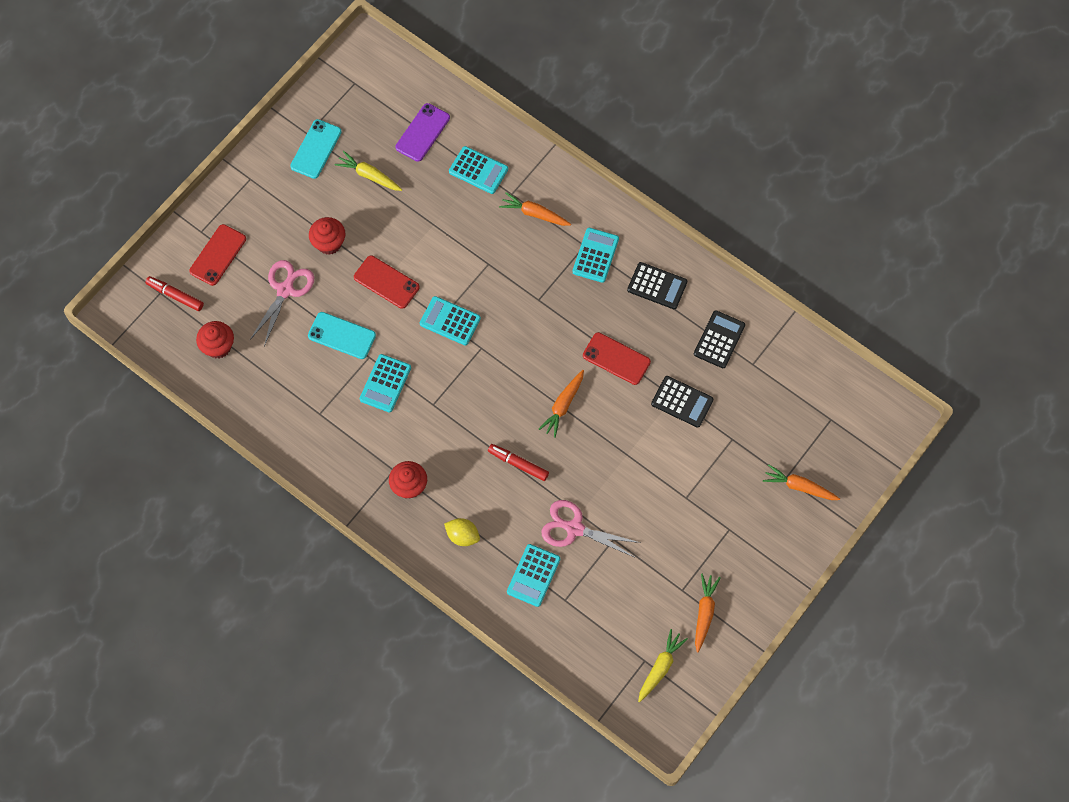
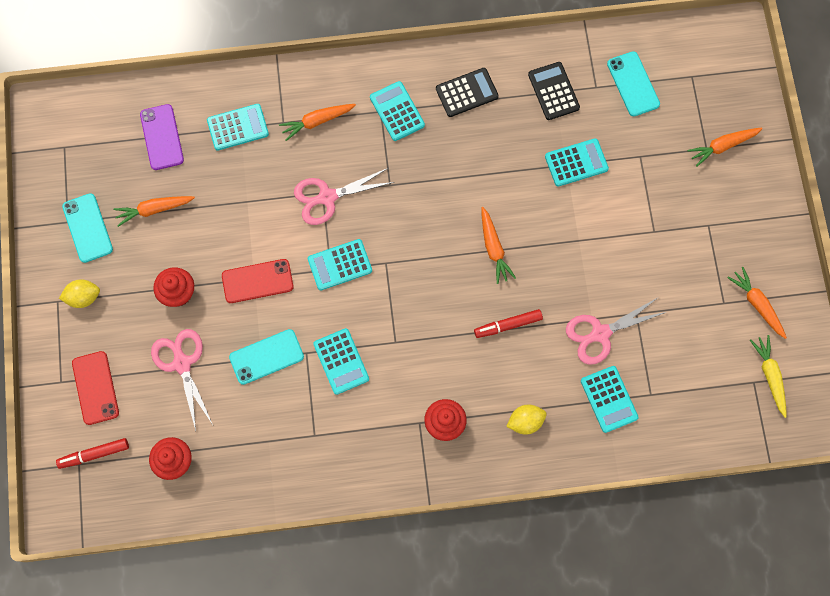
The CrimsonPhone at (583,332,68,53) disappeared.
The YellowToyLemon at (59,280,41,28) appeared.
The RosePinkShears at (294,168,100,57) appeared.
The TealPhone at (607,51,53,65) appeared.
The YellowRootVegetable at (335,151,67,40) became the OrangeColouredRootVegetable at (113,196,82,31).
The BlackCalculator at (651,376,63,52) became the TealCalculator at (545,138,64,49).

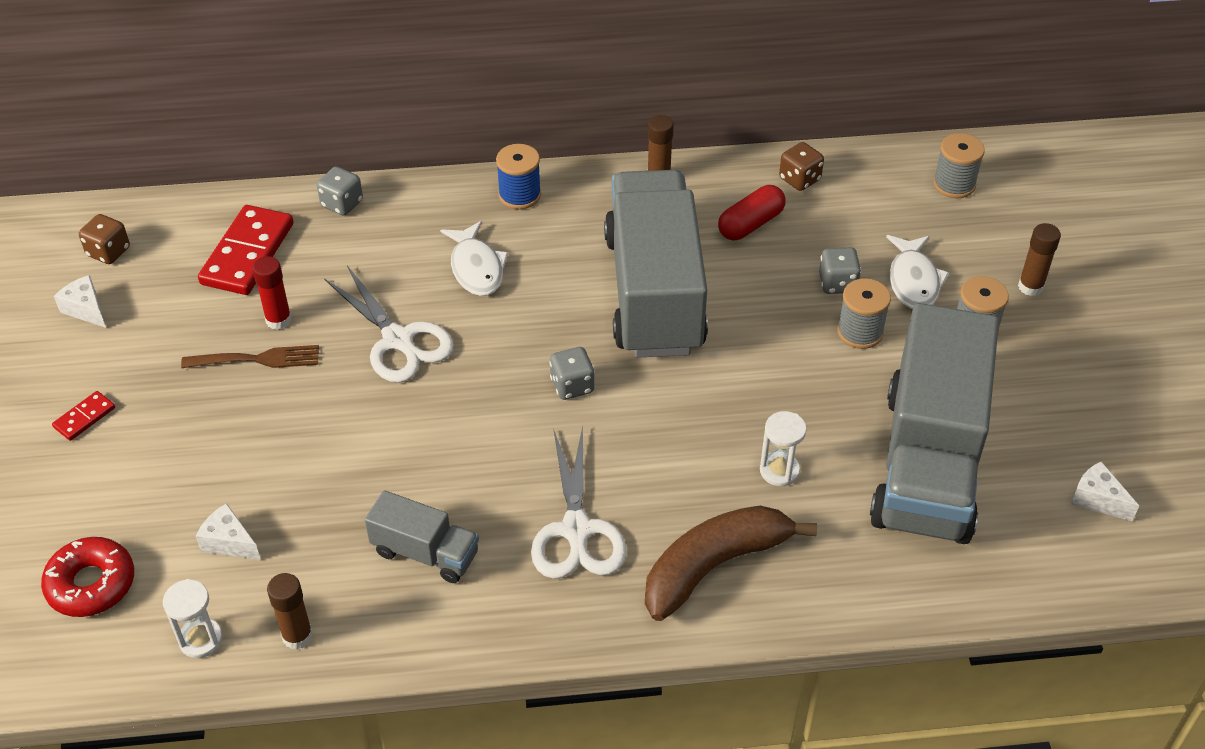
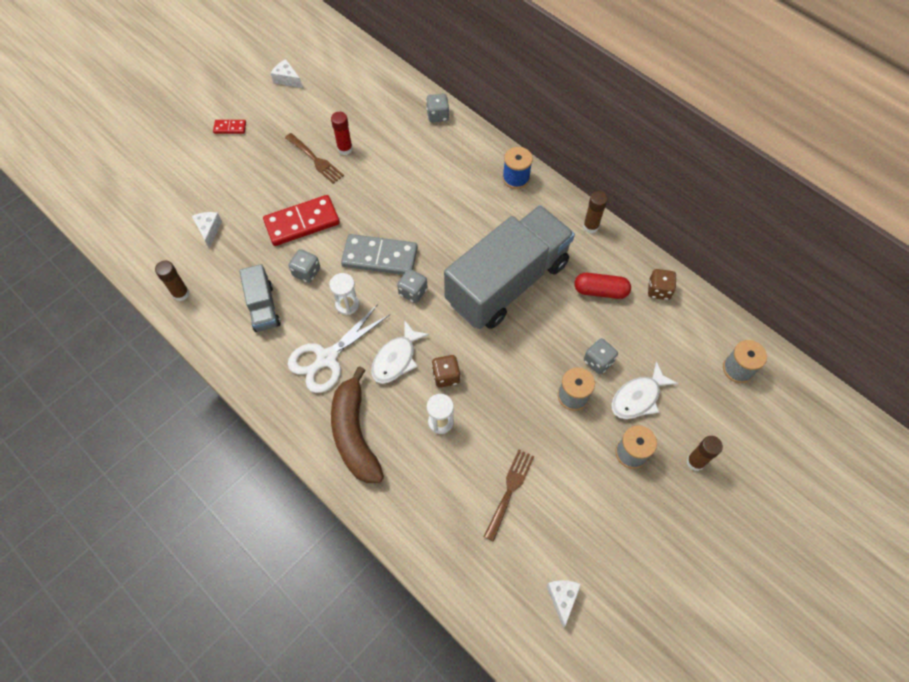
The CrimsonDonut at (41,537,93,80) disappeared.
The PureWhiteShears at (324,266,130,117) disappeared.
The AshGreyDice at (289,249,31,34) appeared.
The AshGreyDominoTile at (341,234,77,41) appeared.
The BrownDice moved from (79,214,51,50) to (432,355,28,33).
The PureWhiteSandTimer moved from (163,579,60,79) to (329,273,30,42).
The CrimsonDominoTile moved from (198,205,96,90) to (263,195,77,51).
The PureWhiteToyFish moved from (440,221,69,75) to (371,320,58,64).
The AshGreyLorry at (870,303,129,241) was replaced by the BrownTableFork at (484,450,50,92).
The PureWhiteCheese at (54,275,52,53) turned 60 degrees counterclockwise.
The BrownBanana at (645,506,172,115) turned 120 degrees counterclockwise.

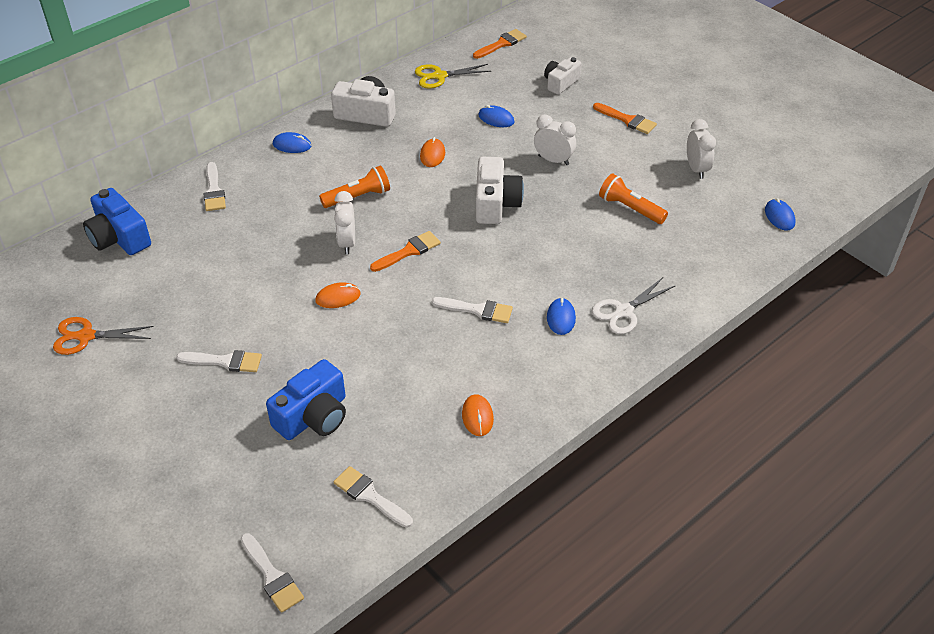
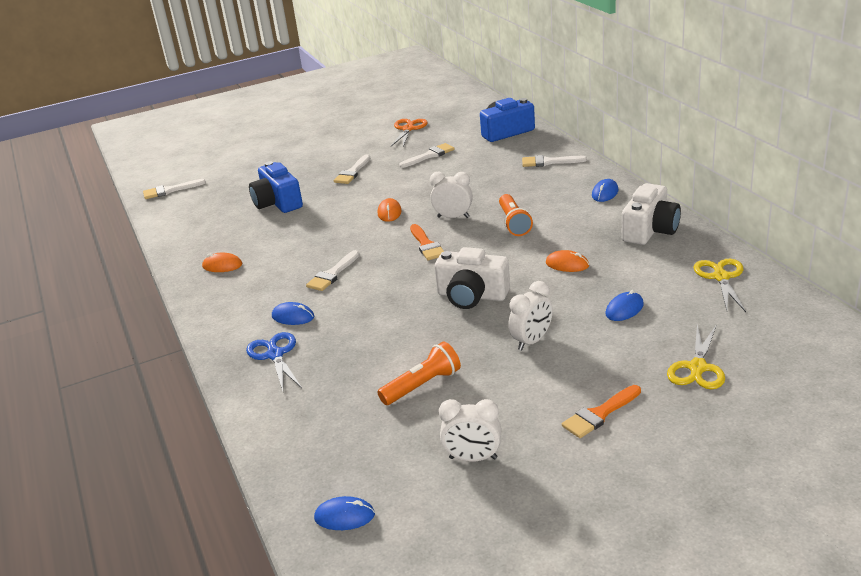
The OrangeColouredBrush at (473,29,54,30) disappeared.
The PureWhiteBrush moved from (334,466,79,62) to (399,143,56,25).
The PureWhiteCamera at (544,57,38,38) was replaced by the YellowShears at (667,324,58,65).
The PureWhiteShears at (592,277,84,57) became the RoyalBlueShears at (246,332,56,59).

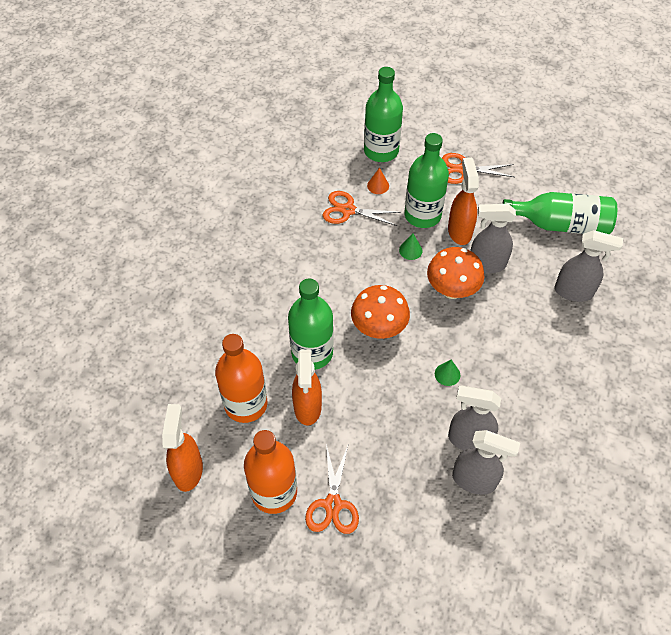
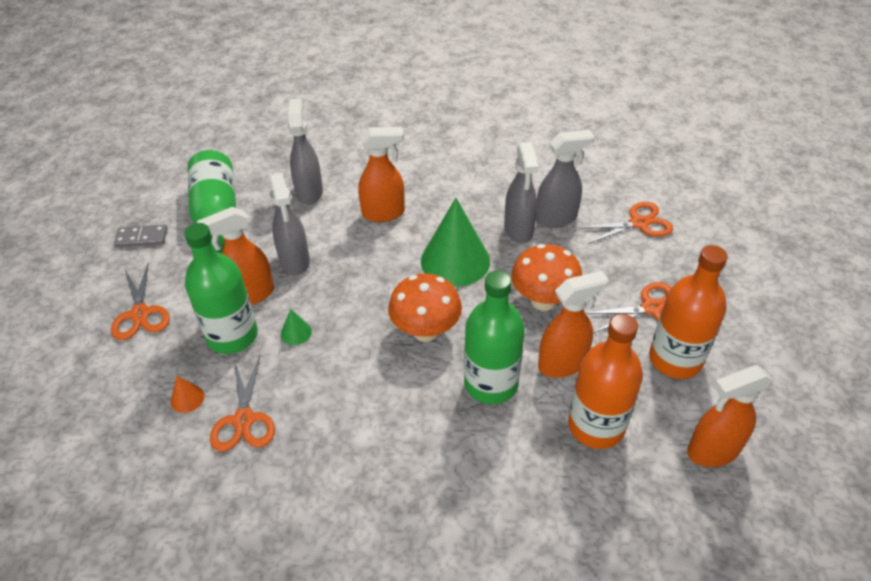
The EmeraldBottle at (364,67,39,95) disappeared.
The AshGreyDominoTile at (114,224,54,23) appeared.
The OrangeColouredSprayBottle at (358,127,47,95) appeared.
The OrangeColouredShears at (578,202,95,42) appeared.
The OrangeColouredFungus moved from (427,247,58,52) to (511,244,71,67).
The AshGreySprayBottle at (452,430,68,65) turned 75 degrees clockwise.
The EmeraldSolidCone at (435,359,25,27) changed to 2.44 times the size.

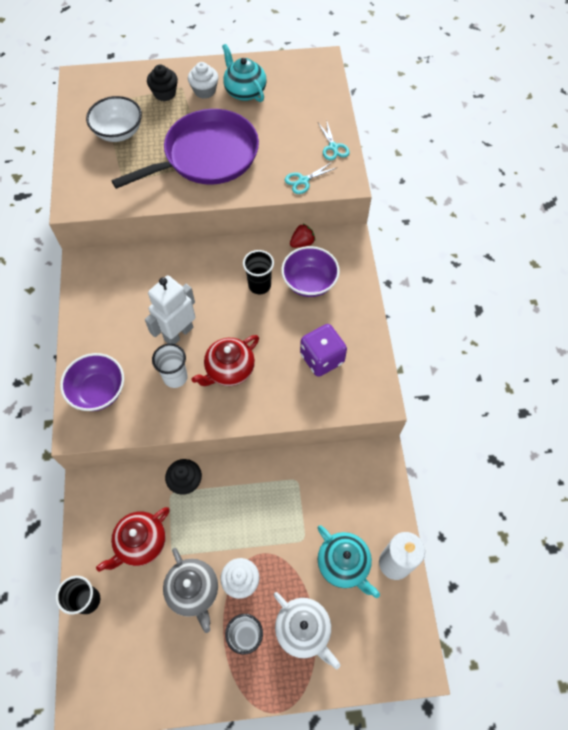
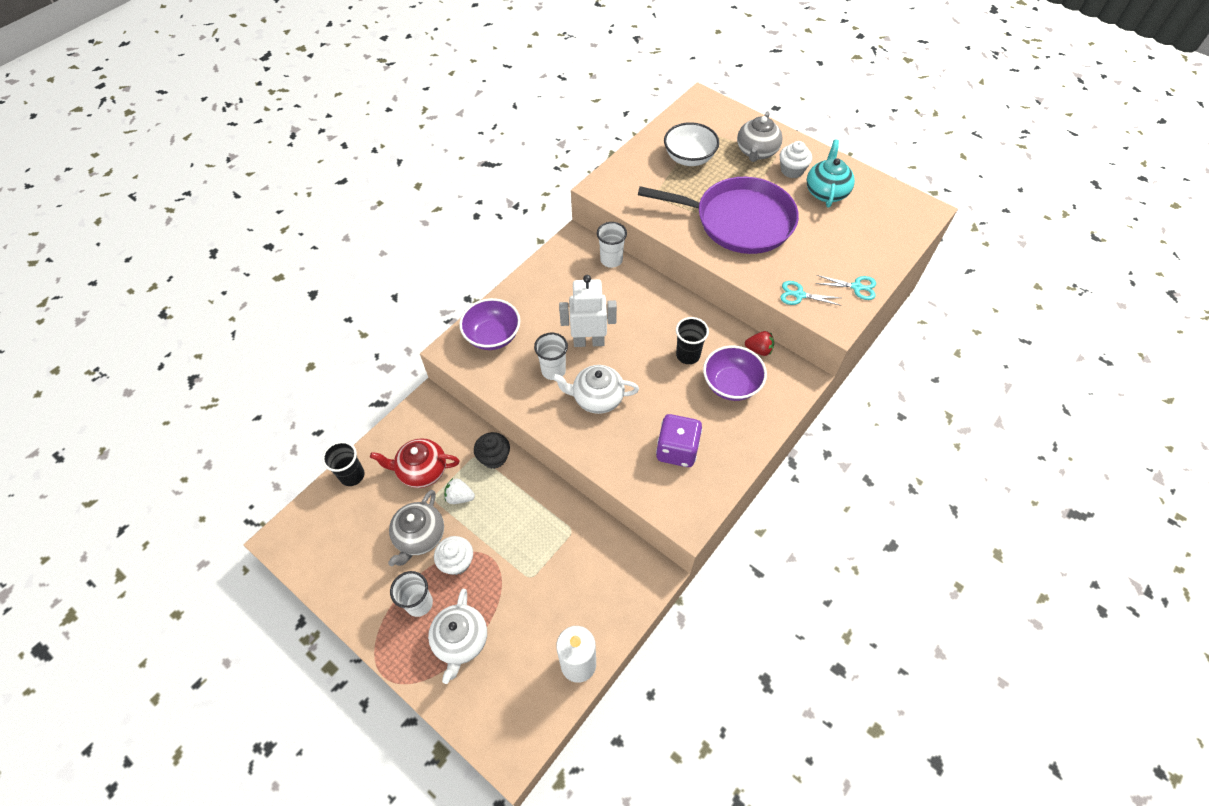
The TealTeaPot at (318,526,62,72) disappeared.
The PureWhiteStrawberry at (444,478,31,26) appeared.
The PureWhiteTumbler at (597,222,30,46) appeared.
The BlackFairyCake at (147,64,31,37) was replaced by the AshGreyTeaPot at (737,111,46,51).
The CrimsonTeaPot at (191,335,68,51) became the PureWhiteTeaPot at (552,365,87,49).
The TealShears at (318,122,32,38) turned 105 degrees counterclockwise.

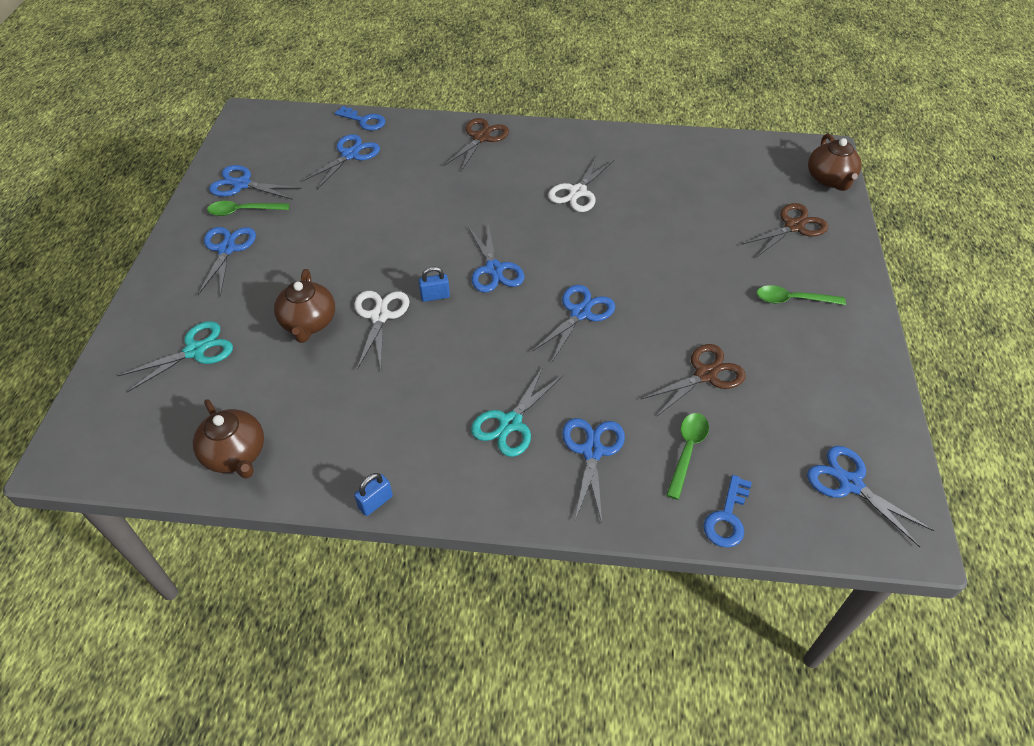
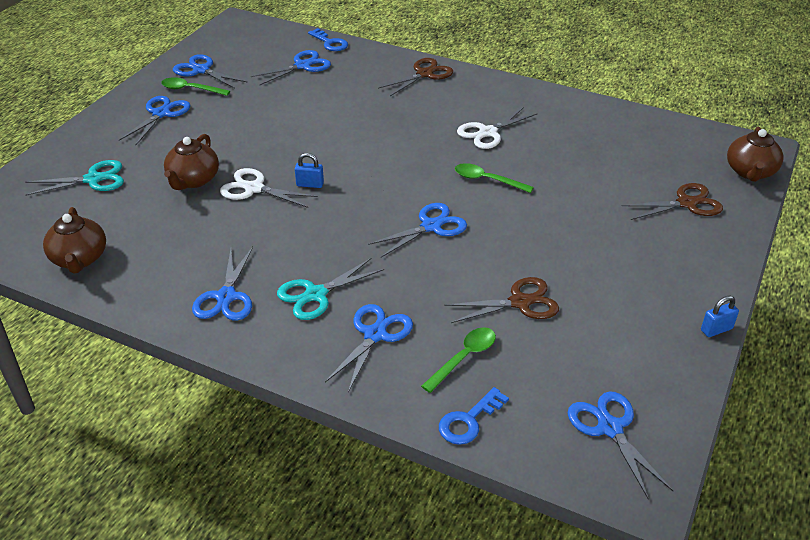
The RoyalBluePadlock moved from (354,473,39,43) to (701,296,38,41).
The RoyalBlueShears moved from (468,225,57,68) to (192,247,61,74).
The EmeraldTablespoon moved from (757,285,89,20) to (455,163,79,30).
The PureWhiteShears at (354,291,55,79) turned 90 degrees counterclockwise.

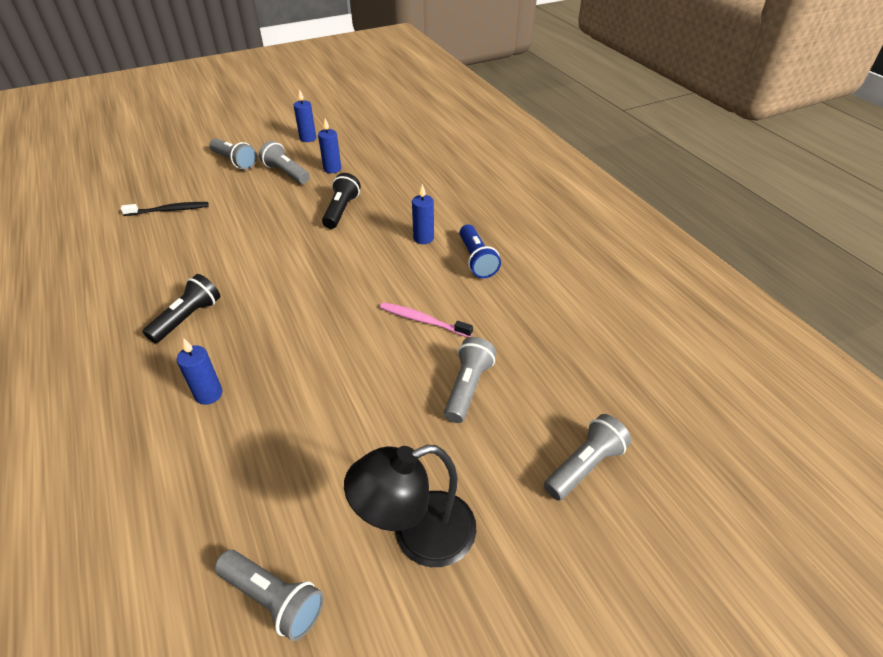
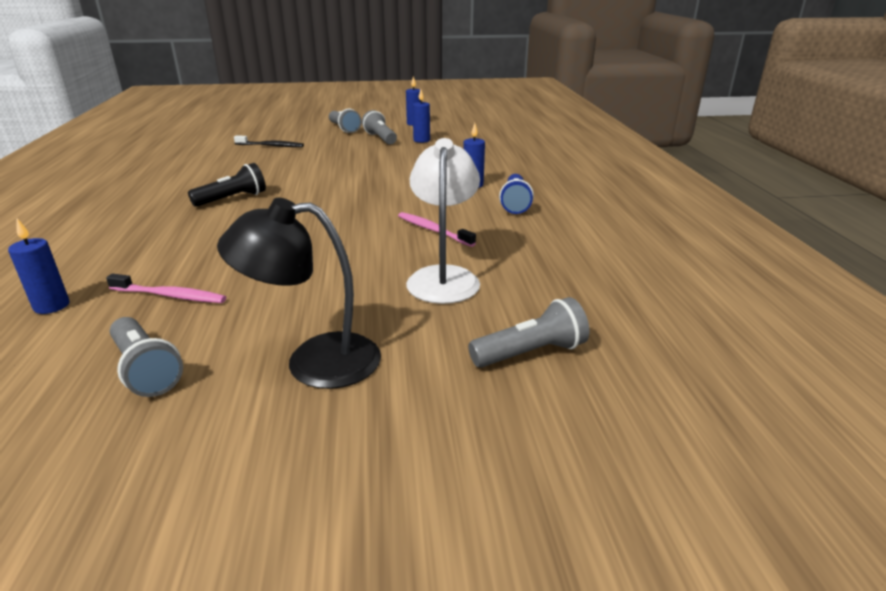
The BlackTorch at (322,173,39,56) disappeared.
The RosePinkDentalBrush at (106,274,120,29) appeared.
The RoyalBlueCandle moved from (177,338,46,67) to (8,219,61,95).
The AshGreyTorch at (444,337,52,86) was replaced by the PureWhiteReadingLamp at (406,138,74,166).

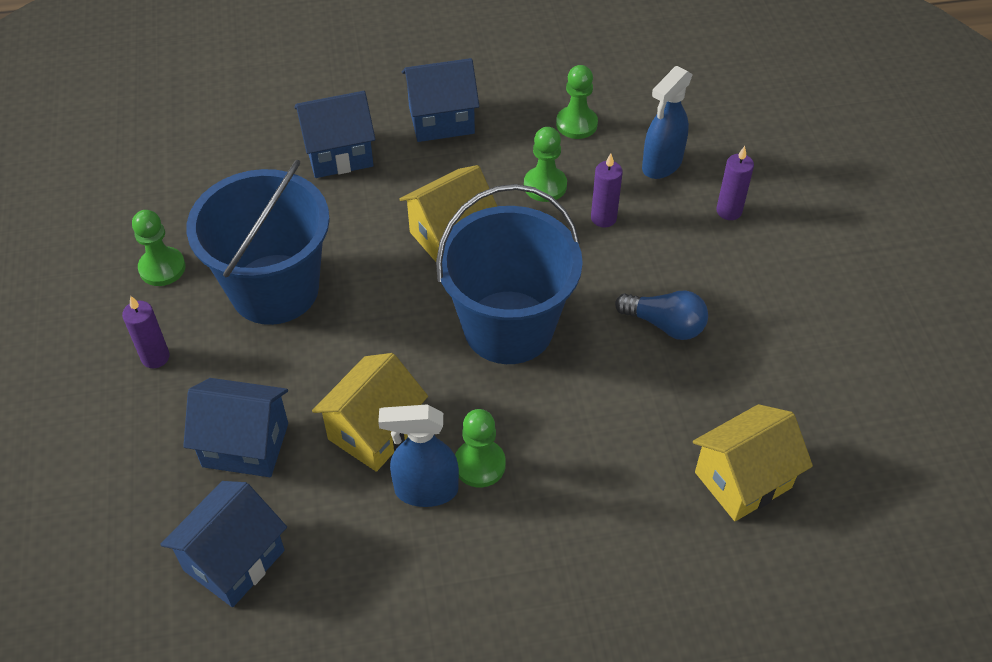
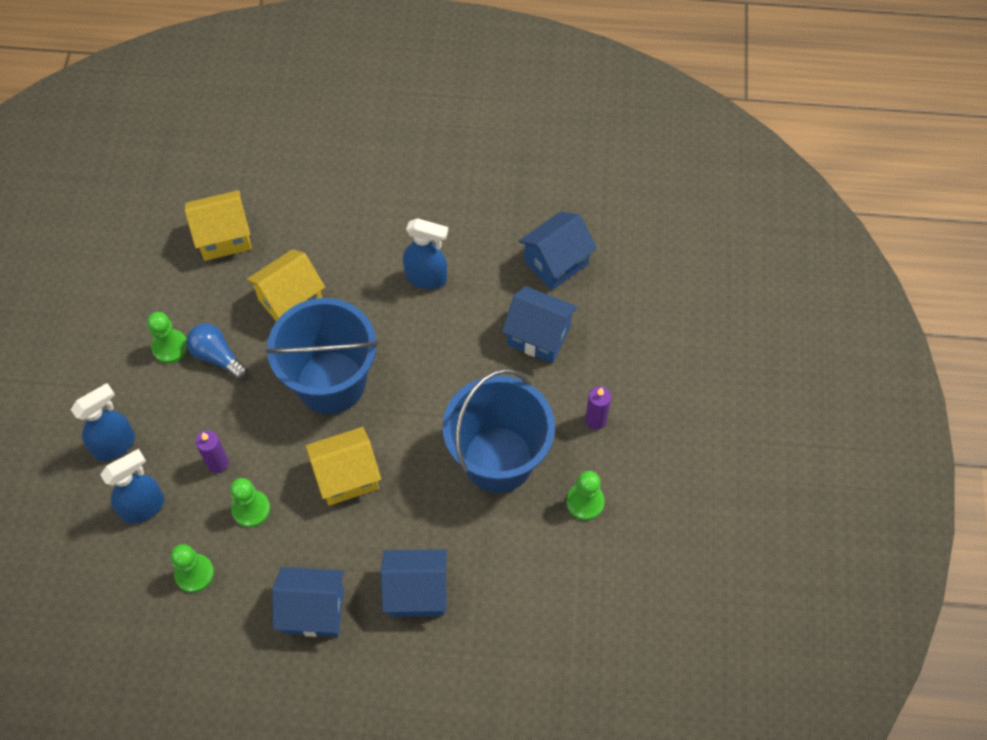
The YellowToyHouse moved from (312,353,116,119) to (246,249,79,72).
The EmeraldGamePawn moved from (455,409,51,78) to (147,312,41,52).
The PurpleCandle at (716,146,38,74) was replaced by the RoyalBlueSprayBottle at (71,383,64,78).

